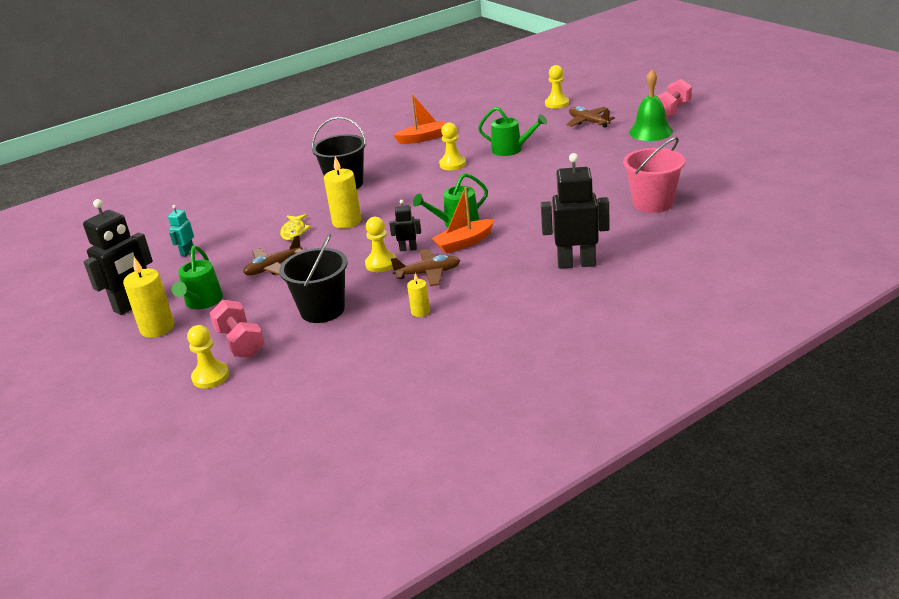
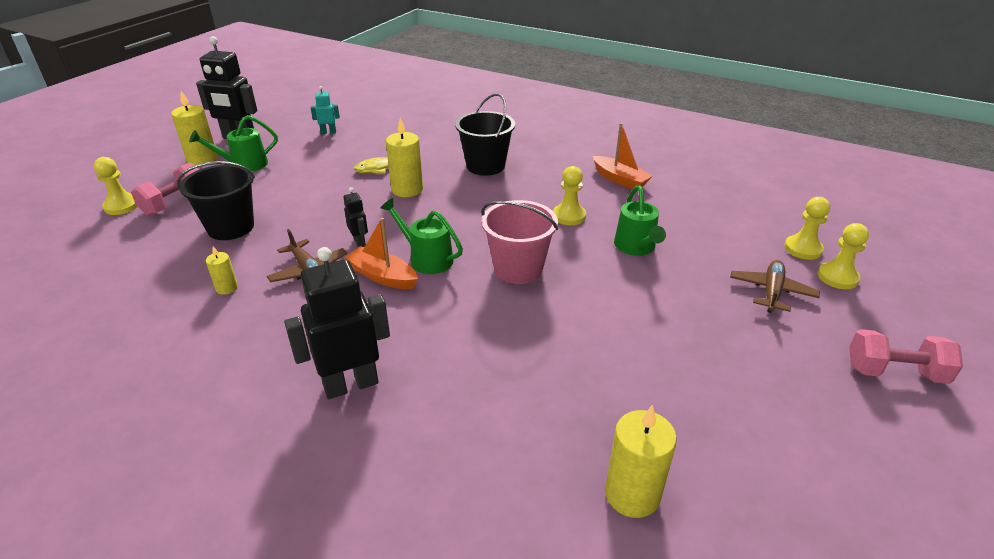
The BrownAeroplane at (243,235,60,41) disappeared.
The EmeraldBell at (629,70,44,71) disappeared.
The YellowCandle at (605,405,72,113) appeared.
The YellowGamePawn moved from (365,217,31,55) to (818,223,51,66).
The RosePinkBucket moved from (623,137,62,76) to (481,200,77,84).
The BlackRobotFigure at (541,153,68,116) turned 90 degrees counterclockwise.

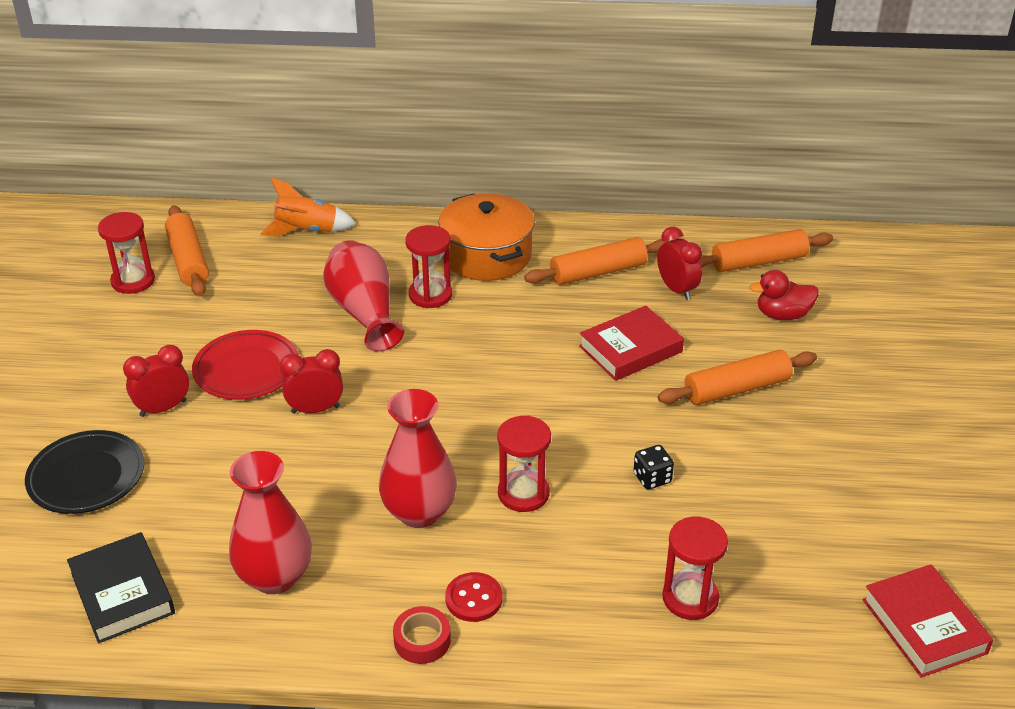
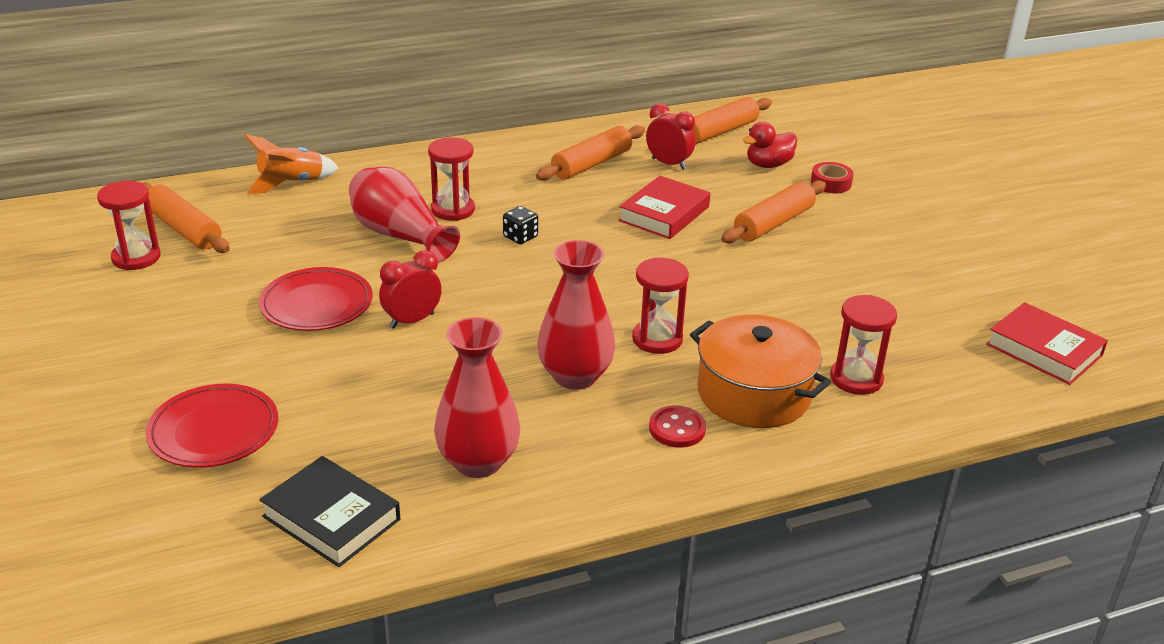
The CrimsonAlarmClock at (123,345,66,72) disappeared.
The CrimsonTape moved from (393,606,58,58) to (811,162,43,31).
The OrangeColouredCookingPot moved from (438,193,97,88) to (690,314,141,114).
The BlackDice moved from (634,445,40,45) to (503,206,35,38).
The BlackDinnerPlate at (25,430,119,84) became the CrimsonDinnerPlate at (145,384,133,84).

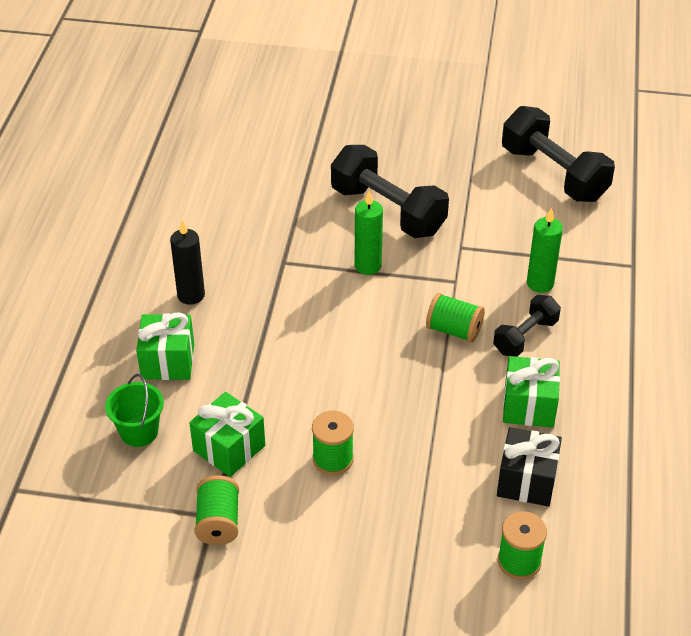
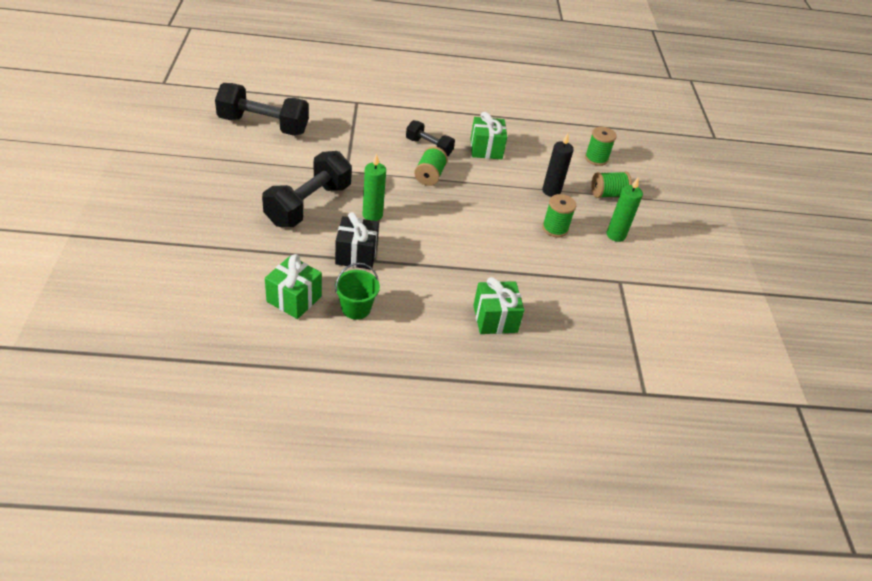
The EmeraldBucket moved from (105,374,59,73) to (335,263,45,57).
The BlackCandle moved from (170,220,35,85) to (542,133,32,64).
The EmeraldGift moved from (189,392,76,85) to (265,254,57,65).
The EmeraldBobbin moved from (194,475,45,70) to (591,172,41,26).
The BlackGift moved from (497,427,65,79) to (335,212,44,57).
The EmeraldCandle moved from (527,208,36,85) to (607,178,36,64).
The BlackFreeWeight at (502,106,113,96) turned 60 degrees clockwise.

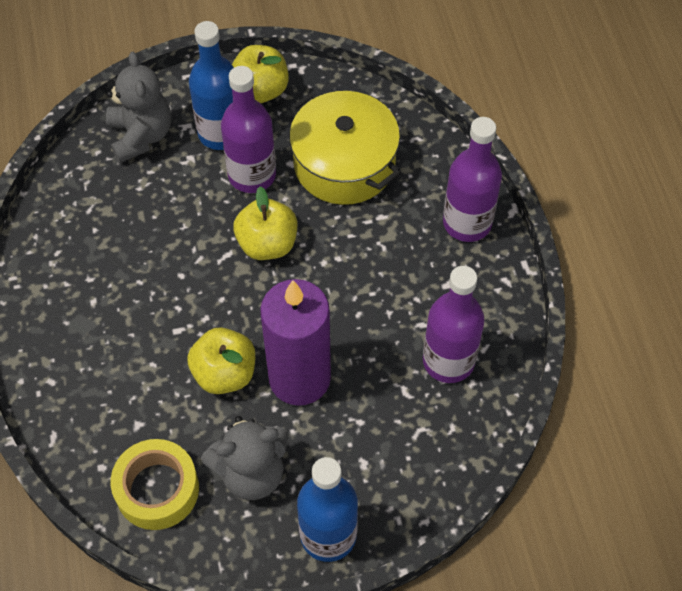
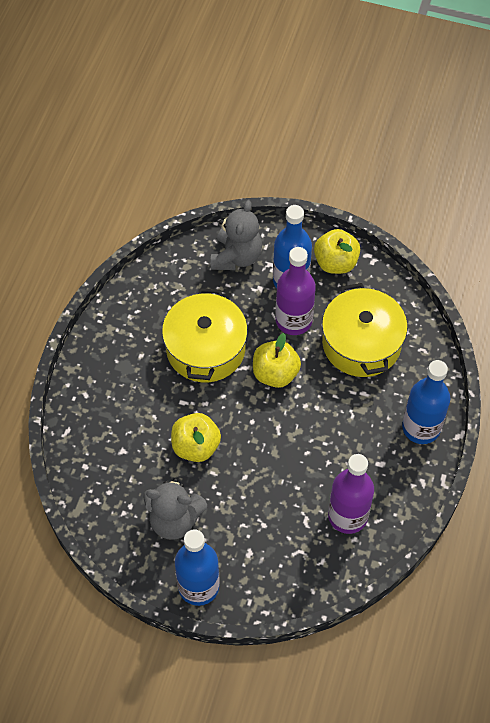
The YellowTape at (111,439,88,91) disappeared.
The PurpleCandle at (260,279,71,127) disappeared.
The YellowCookingPot at (162,288,86,94) appeared.
The PurpleBottle at (443,117,59,125) became the RoyalBlueBottle at (402,360,48,84).

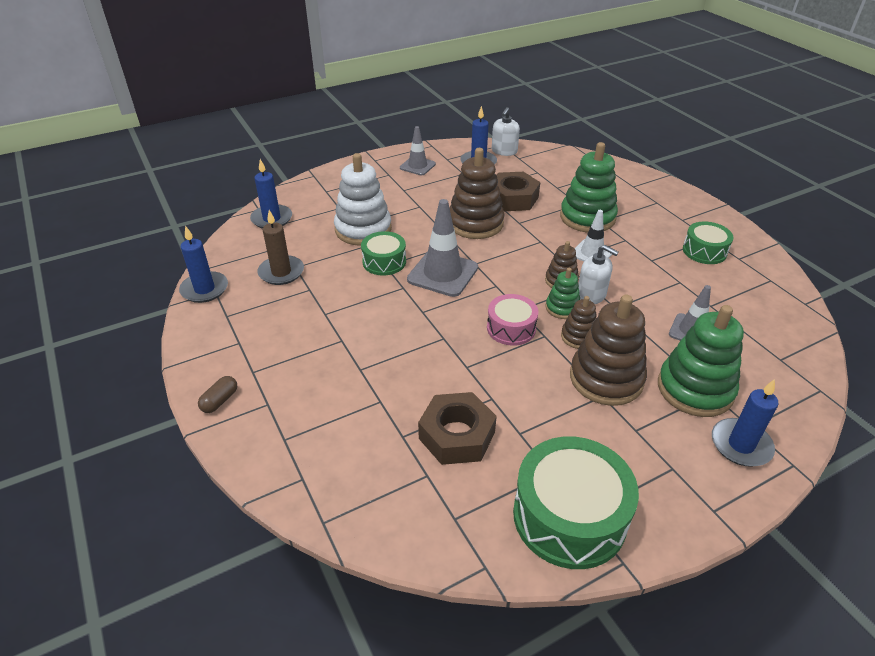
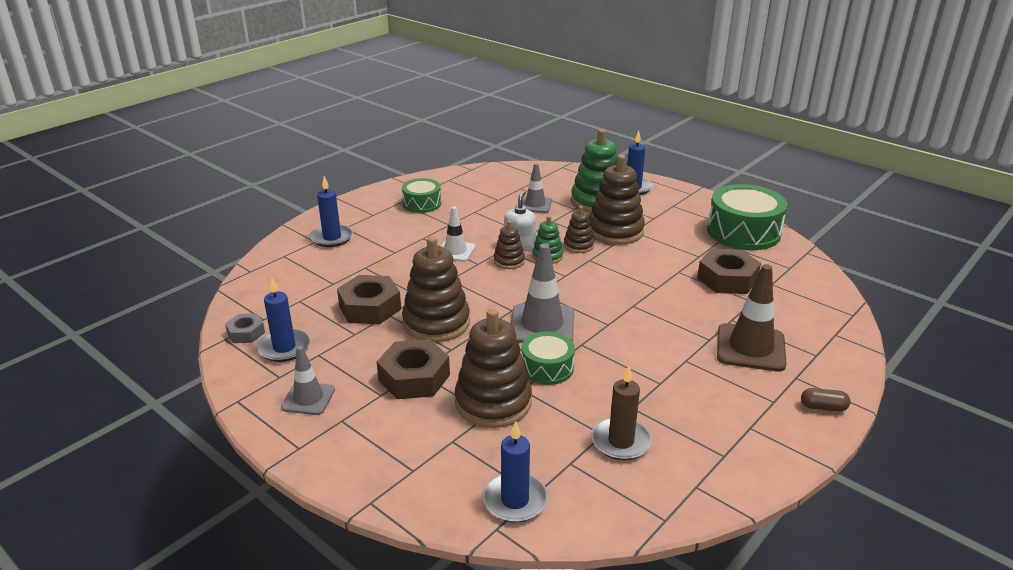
The RosePinkDrum at (487,294,51,52) disappeared.
The EmeraldStackingRings at (560,142,58,91) disappeared.
The BrownHexNut at (377,339,73,60) appeared.
The BrownRoadCone at (717,264,70,108) appeared.
The RoyalBlueCandle moved from (179,226,49,77) to (310,176,43,71).
The PureWhitePumpBottle at (492,107,28,49) was replaced by the AshGreyHexNut at (225,313,40,30).
The PureWhiteStackingRings at (334,153,58,93) became the BrownStackingRings at (455,309,77,119).

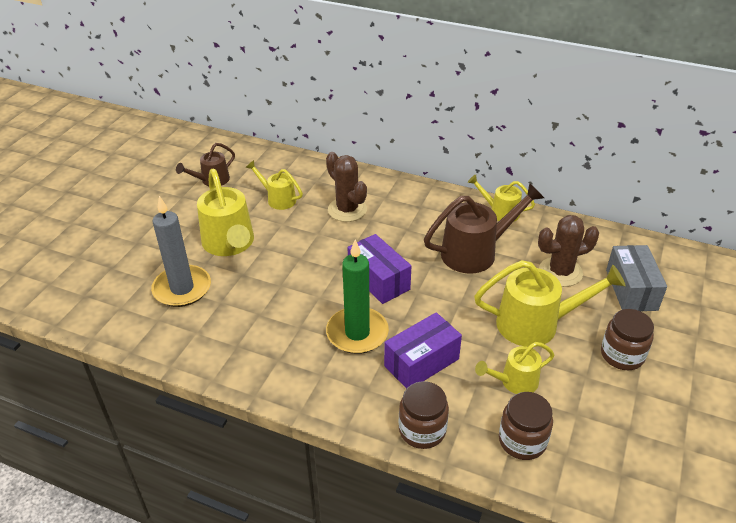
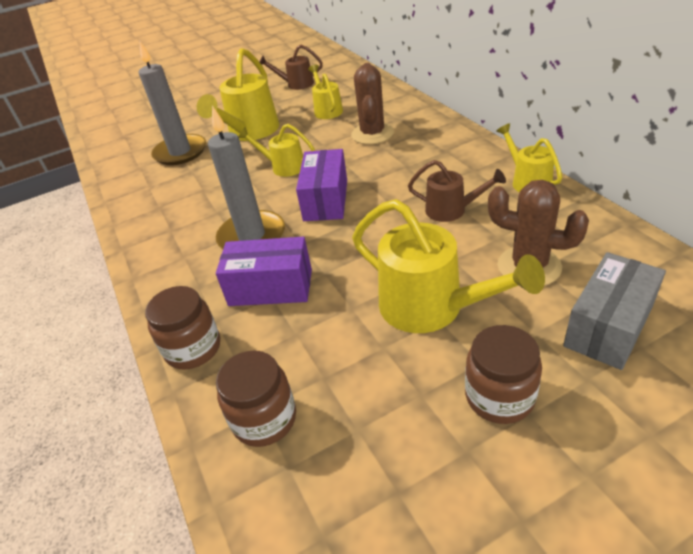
The YellowSprinklingCan moved from (475,342,79,52) to (238,124,77,53).
The EmeraldCandle at (326,239,63,115) became the AshGreyCandle at (208,106,77,143).
The BrownSprinklingCan at (424,183,120,91) changed to 0.57 times the size.

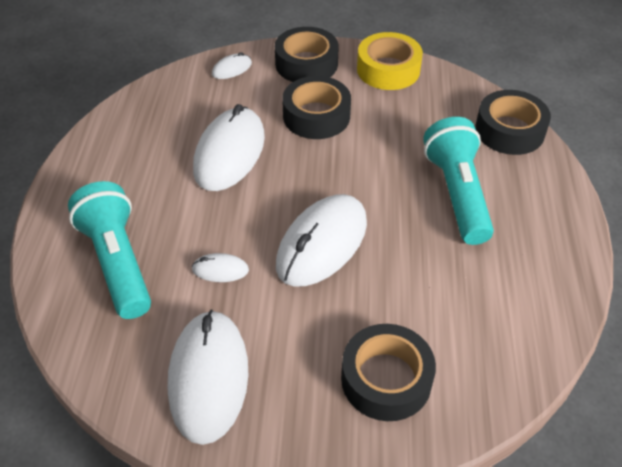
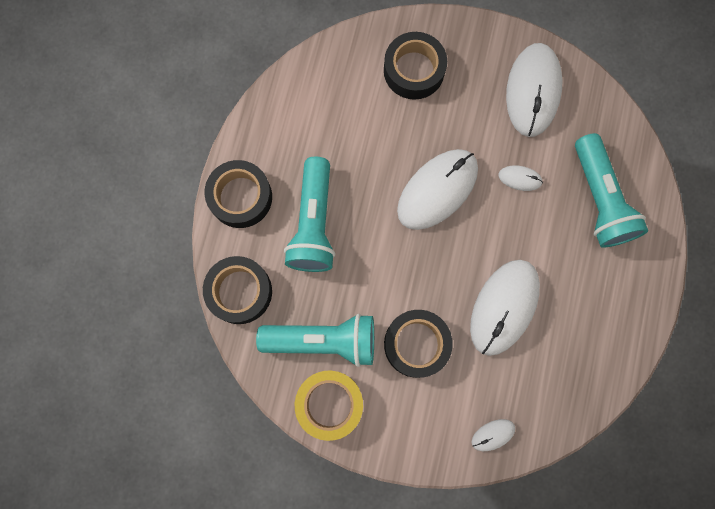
The TealTorch at (256,314,118,53) appeared.
The BlackTape moved from (275,27,64,55) to (204,160,68,68).

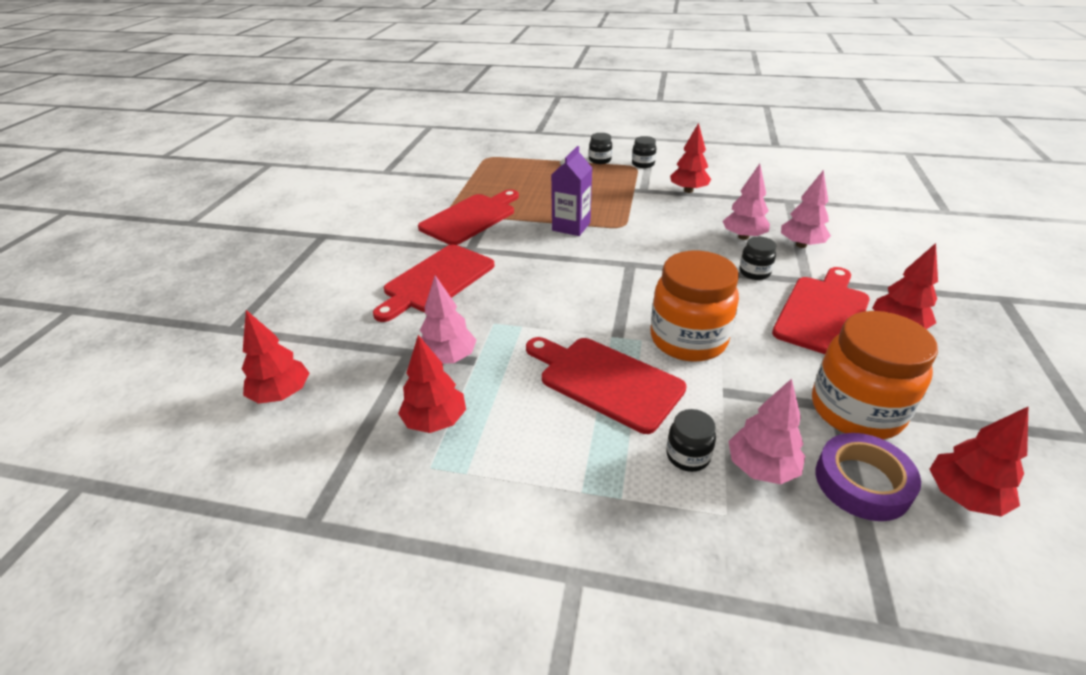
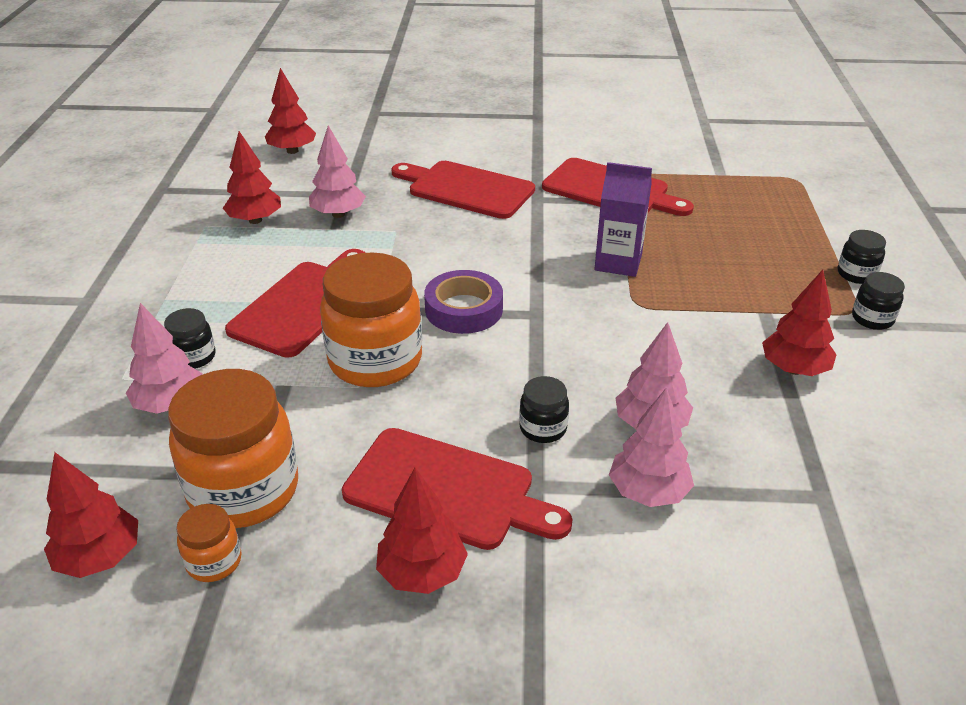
The OrangeColouredJar at (176,504,66,78) appeared.
The PurpleTape moved from (815,433,106,88) to (424,270,79,64).

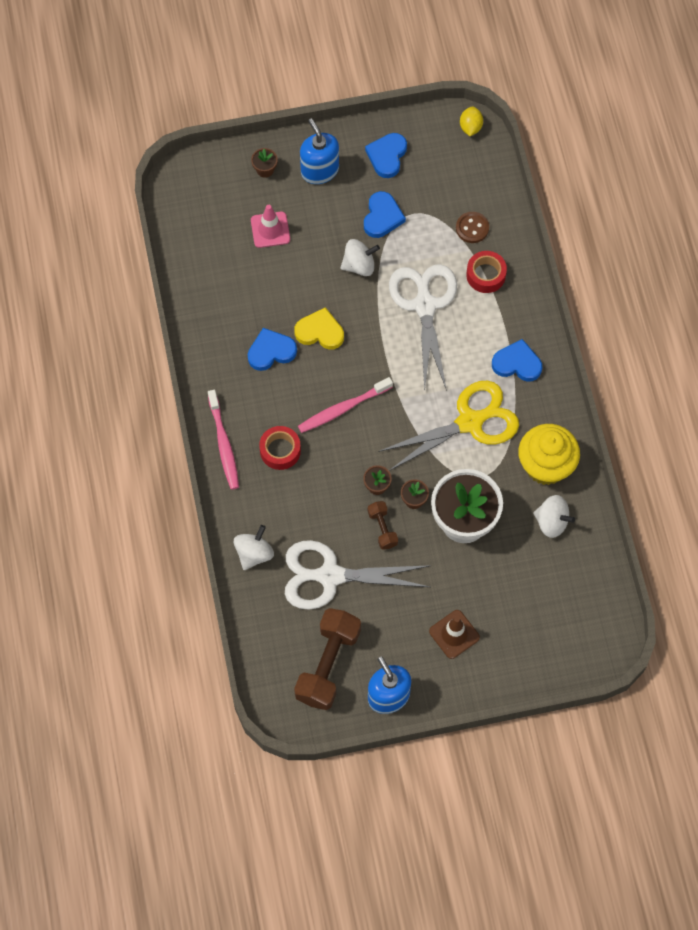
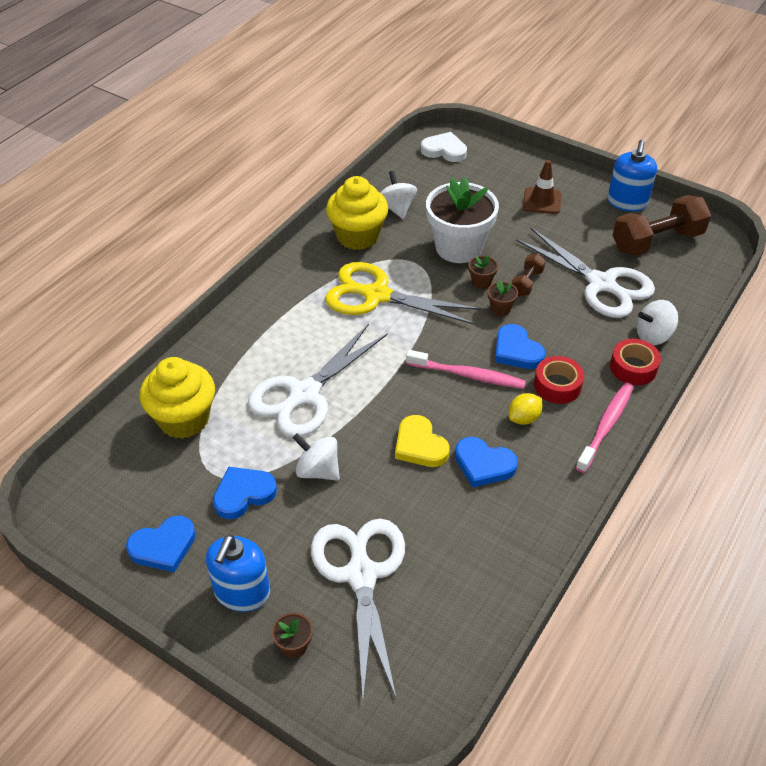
The PureWhiteHeartShape at (421,132,46,30) appeared.
The YellowToyLemon moved from (460,106,23,30) to (509,393,33,32).
The CrimsonTape moved from (466,251,41,42) to (610,339,51,46).
The RoyalBlueHeartShape moved from (492,339,50,42) to (495,324,50,45).
The RosePinkRoadCone at (251,205,39,43) was replaced by the PureWhiteShears at (311,519,94,179).
The BrownButton at (456,212,33,31) was replaced by the YellowFairyCake at (140,357,75,82).

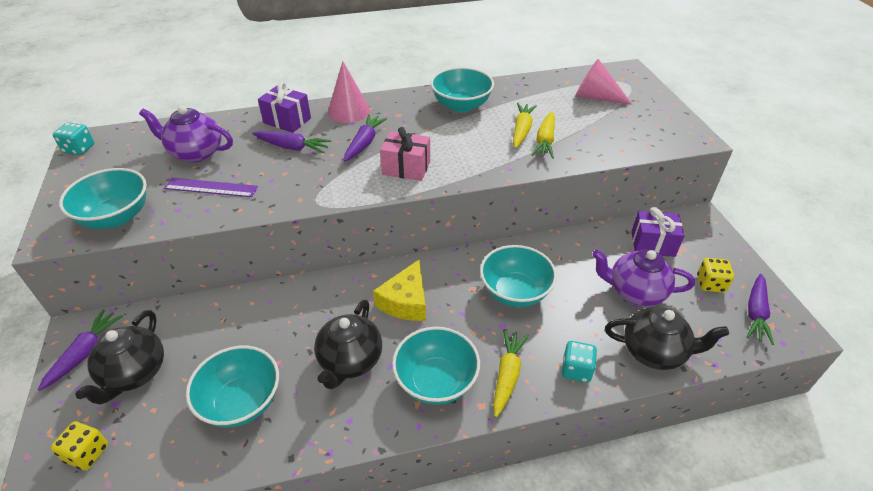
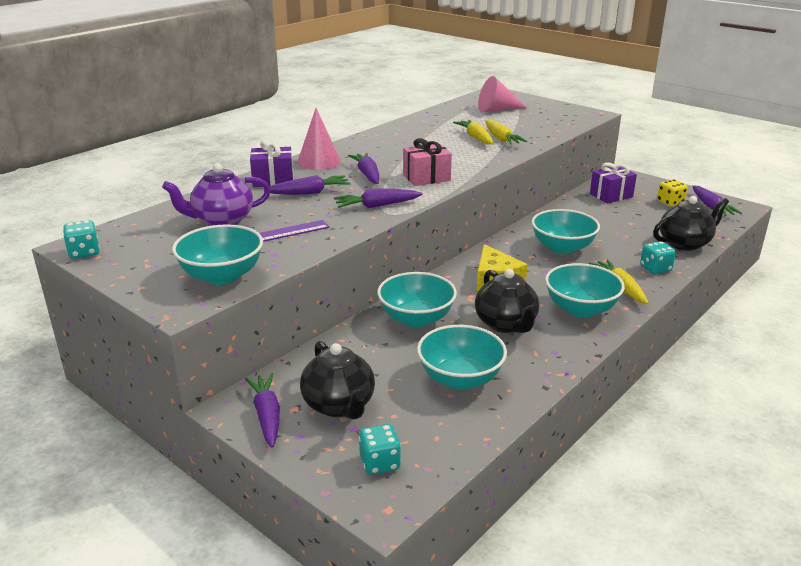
The PurpleTeaPot at (592,250,103,56) disappeared.
The PurpleRootVegetable at (334,188,88,20) appeared.
The TealServingBowl moved from (431,67,63,45) to (377,272,80,55).
The YellowDice at (51,421,57,49) became the TealDice at (359,424,42,51).

